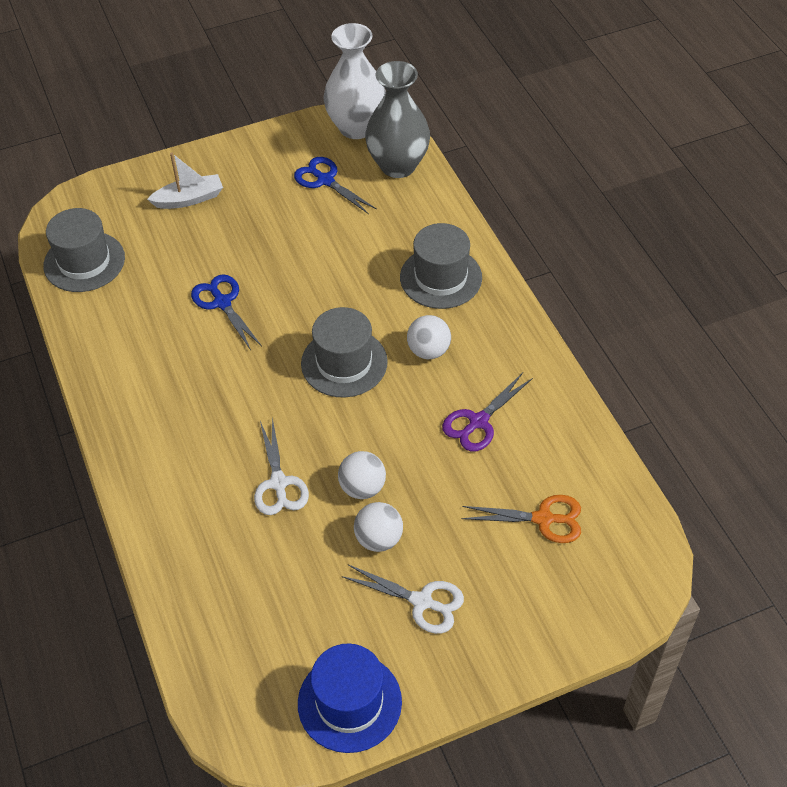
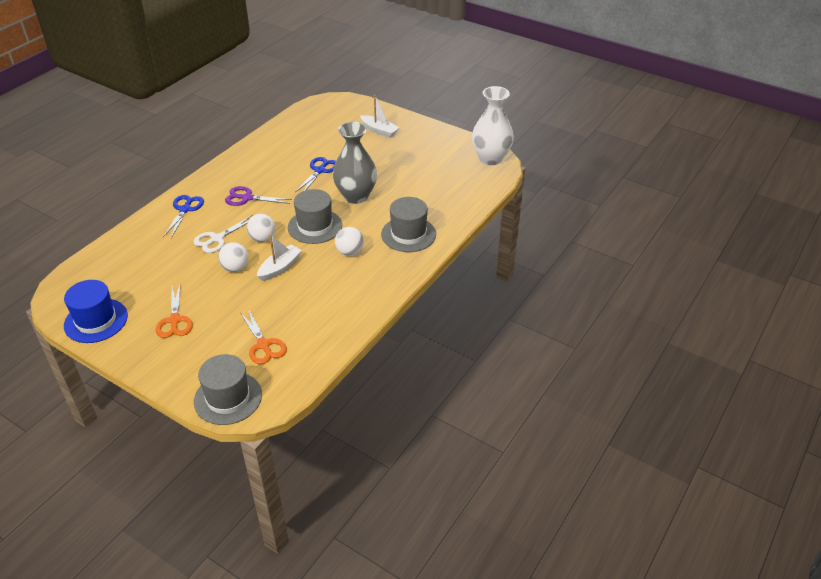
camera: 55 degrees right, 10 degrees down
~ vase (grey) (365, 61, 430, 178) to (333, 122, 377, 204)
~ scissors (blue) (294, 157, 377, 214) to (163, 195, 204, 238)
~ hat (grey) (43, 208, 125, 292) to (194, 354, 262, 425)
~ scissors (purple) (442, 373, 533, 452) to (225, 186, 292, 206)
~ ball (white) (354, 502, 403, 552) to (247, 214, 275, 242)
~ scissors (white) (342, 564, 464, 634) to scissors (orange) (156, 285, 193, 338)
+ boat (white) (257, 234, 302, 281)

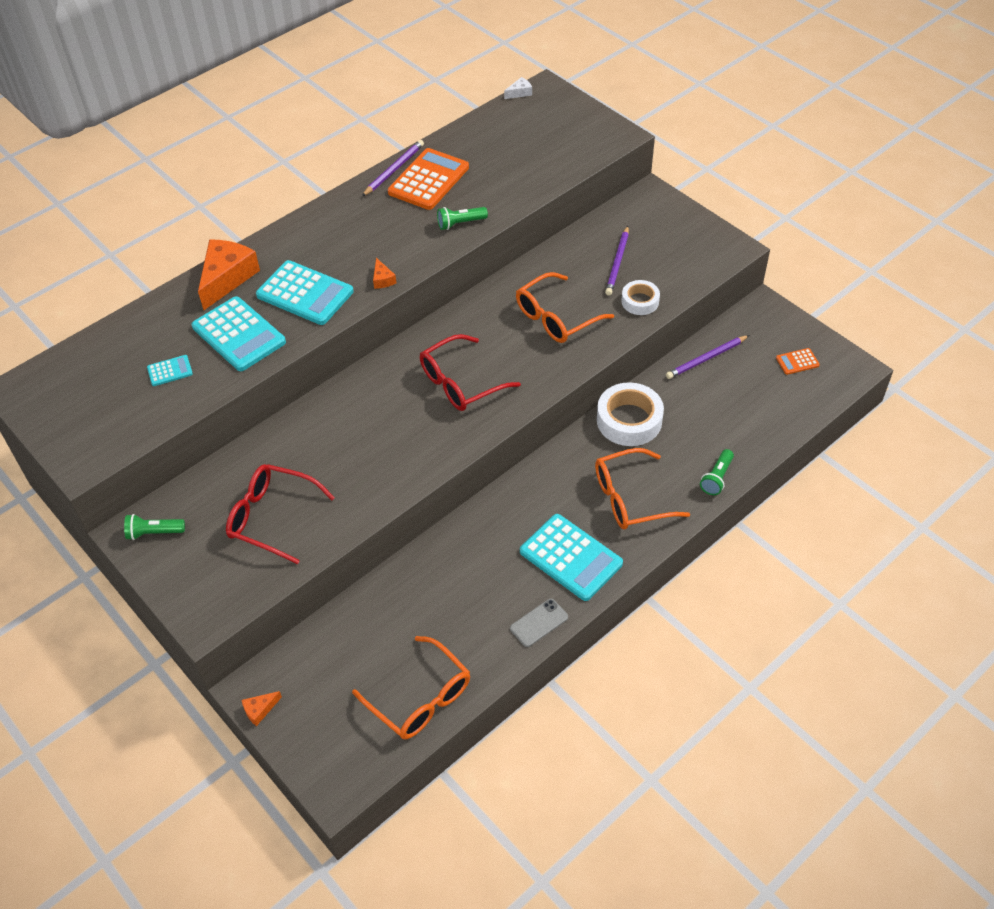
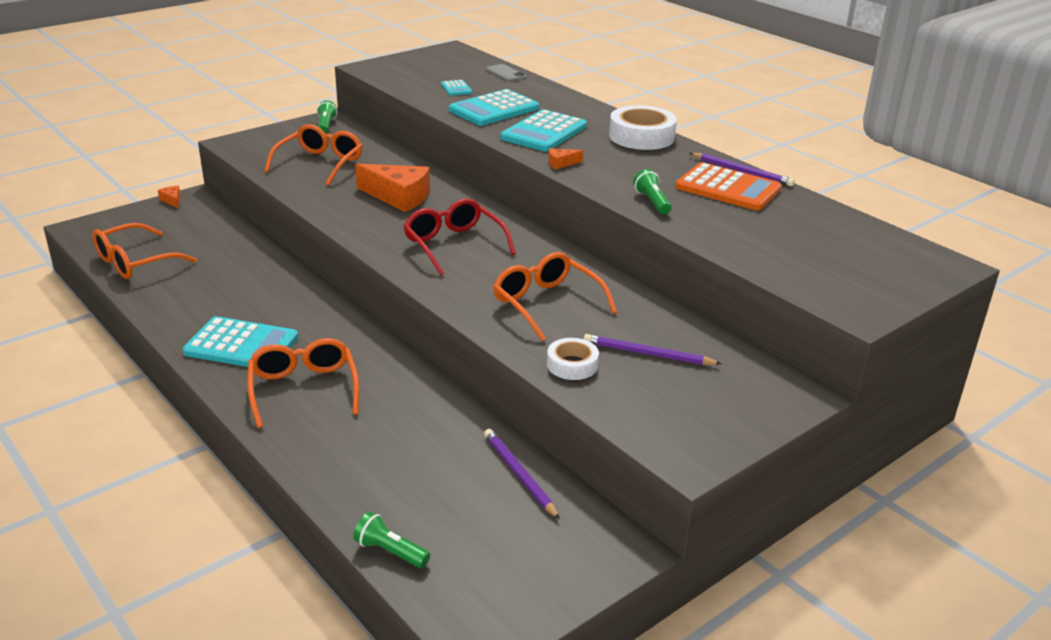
camera: 90 degrees right, 20 degrees down
- cheese (white) (504, 77, 532, 99)
~ cheese (orange) (198, 239, 260, 310) to (355, 164, 430, 212)
- calculator (orange) (776, 348, 820, 375)
~ tape (white) (597, 382, 664, 446) to (609, 105, 677, 150)
~ flashlight (green) (700, 449, 734, 495) to (353, 512, 430, 568)
~ glasses (red) (226, 464, 335, 564) to glasses (orange) (265, 124, 363, 186)
~ calculator (turquoise) (520, 514, 623, 601) = (183, 316, 298, 367) 120 degrees counterclockwise
~ phone (grey) (510, 599, 568, 647) to (486, 64, 526, 82)

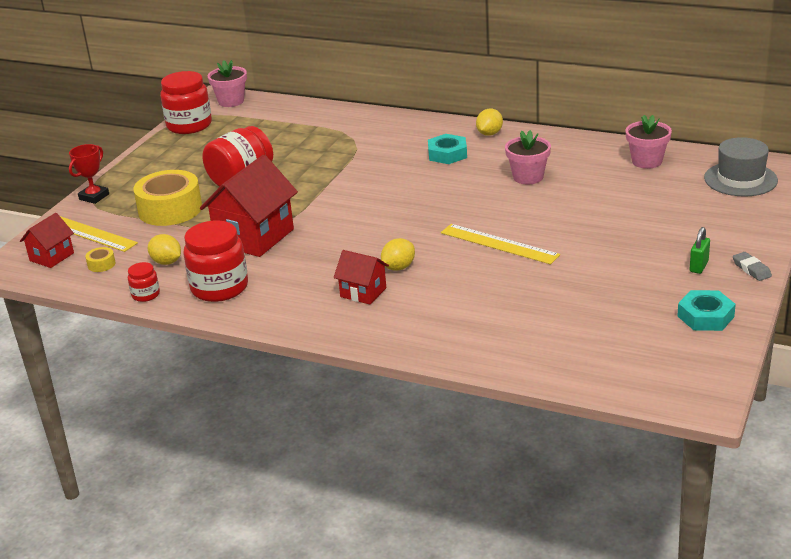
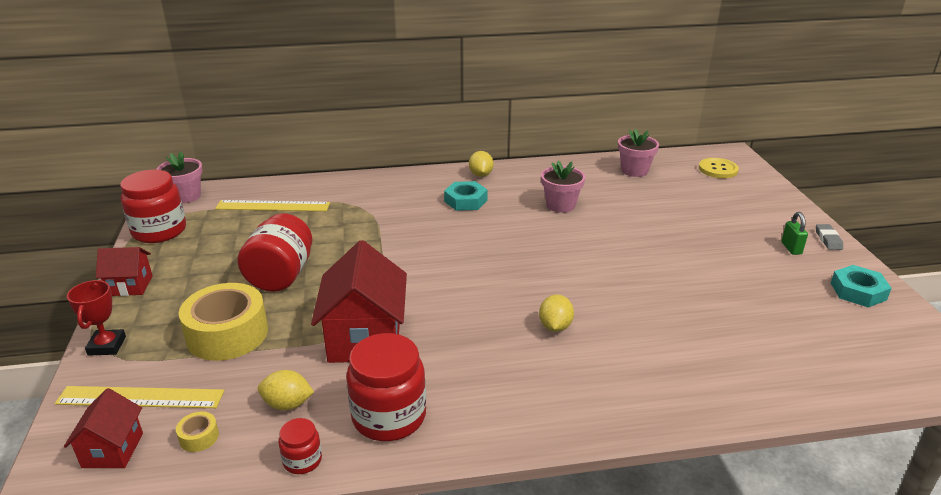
camera: 35 degrees left, 0 degrees up
~ hat (grey) (704, 137, 778, 197) to button (yellow) (699, 158, 739, 178)
~ ruler (yellow) (441, 224, 560, 264) to (215, 200, 330, 211)
~ house (red) (334, 250, 389, 305) to (96, 247, 152, 296)
~ eraser (grey) (733, 252, 772, 281) = (816, 224, 843, 250) 60 degrees clockwise

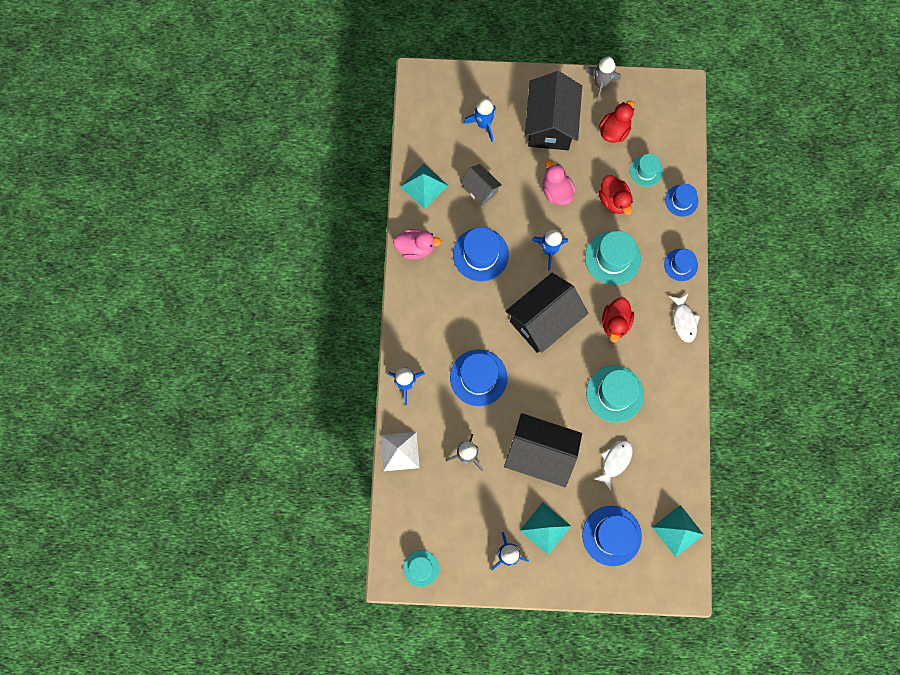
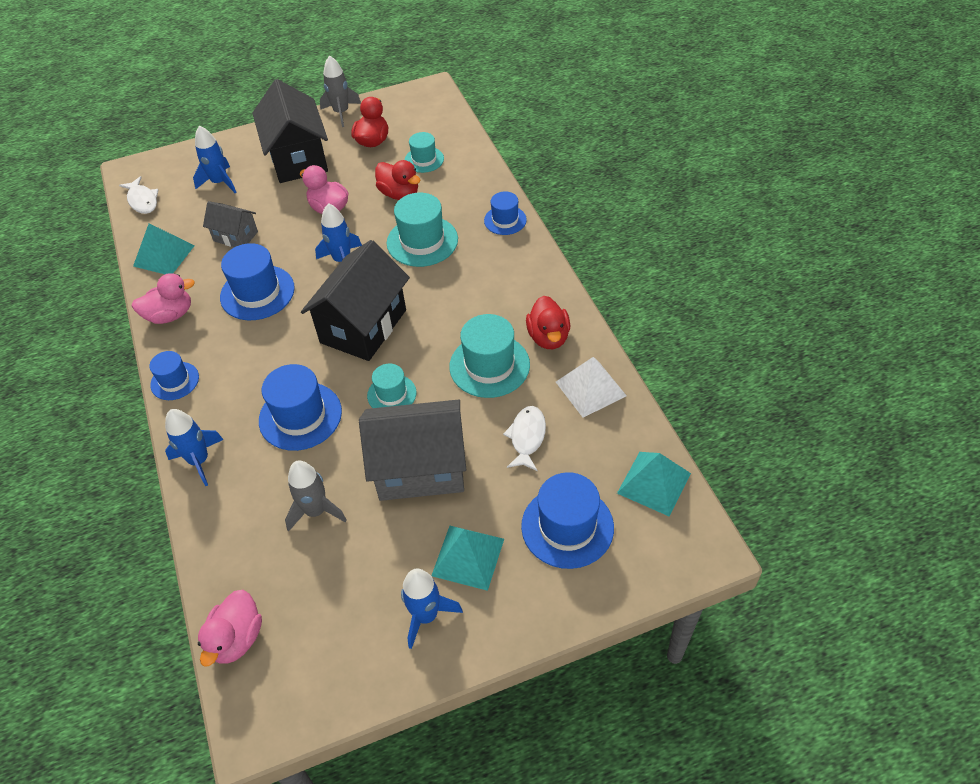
camera: 20 degrees left, 25 degrees down
~ hat (blue) (665, 184, 699, 217) to (149, 351, 199, 400)
~ fish (white) (669, 294, 700, 343) to (119, 176, 159, 214)
~ duck (red) (602, 297, 634, 343) to (526, 296, 570, 349)
~ house (black) (504, 413, 582, 487) to house (grey) (359, 400, 466, 501)
~ pyramid (white) (381, 432, 420, 471) to (556, 357, 627, 417)
~ hat (turquoise) (403, 550, 439, 587) to (367, 364, 416, 408)
+ duck (pink) (198, 590, 262, 667)

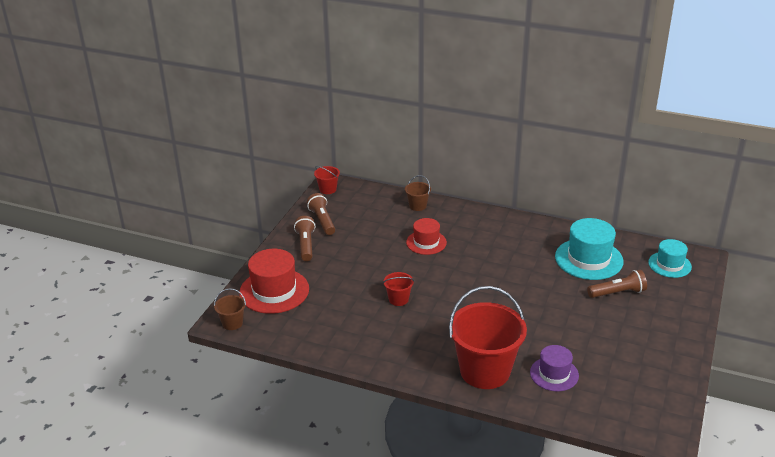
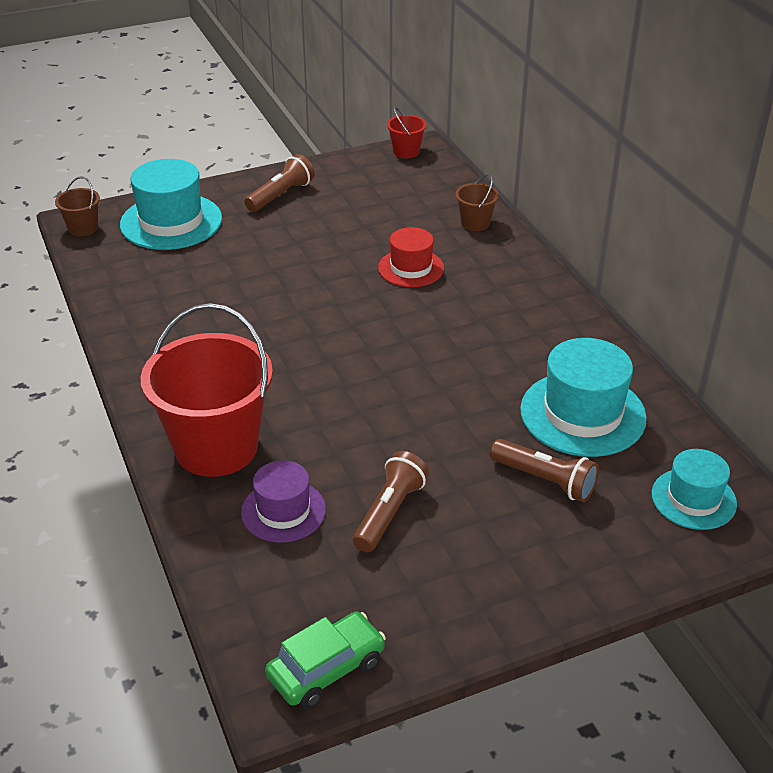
camera: 45 degrees right, 5 degrees up
~ flashlight (brown) (307, 193, 335, 235) to (353, 451, 429, 552)
~ hat (red) (239, 249, 309, 314) to hat (turquoise) (120, 159, 222, 250)
- bucket (red) (383, 272, 414, 306)
+ car (green) (265, 612, 386, 708)

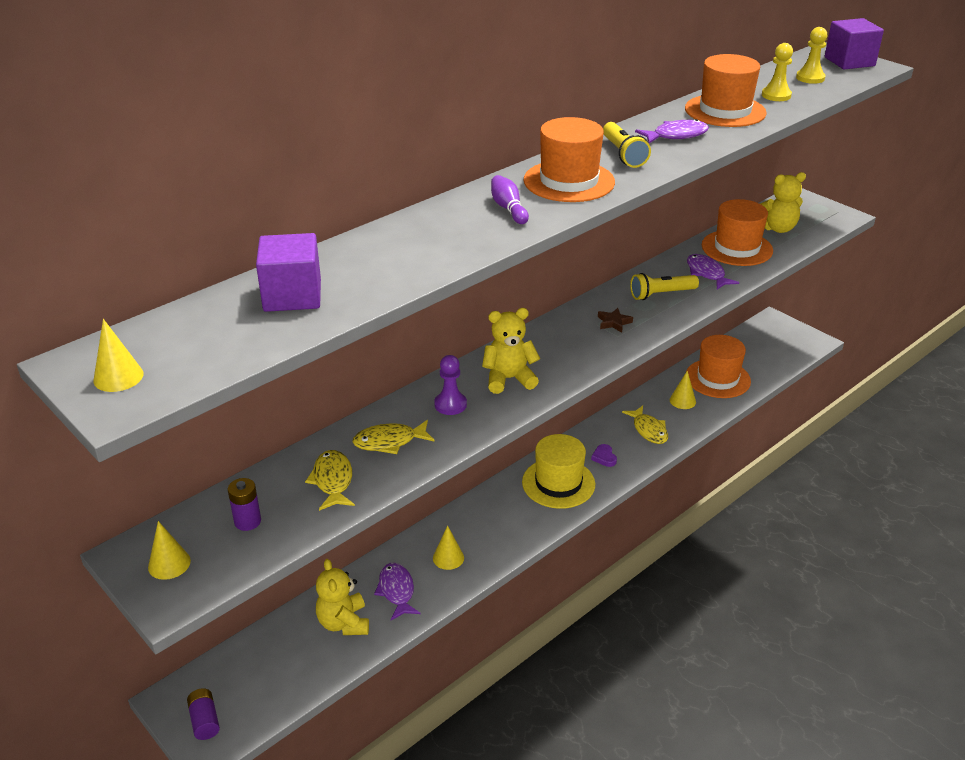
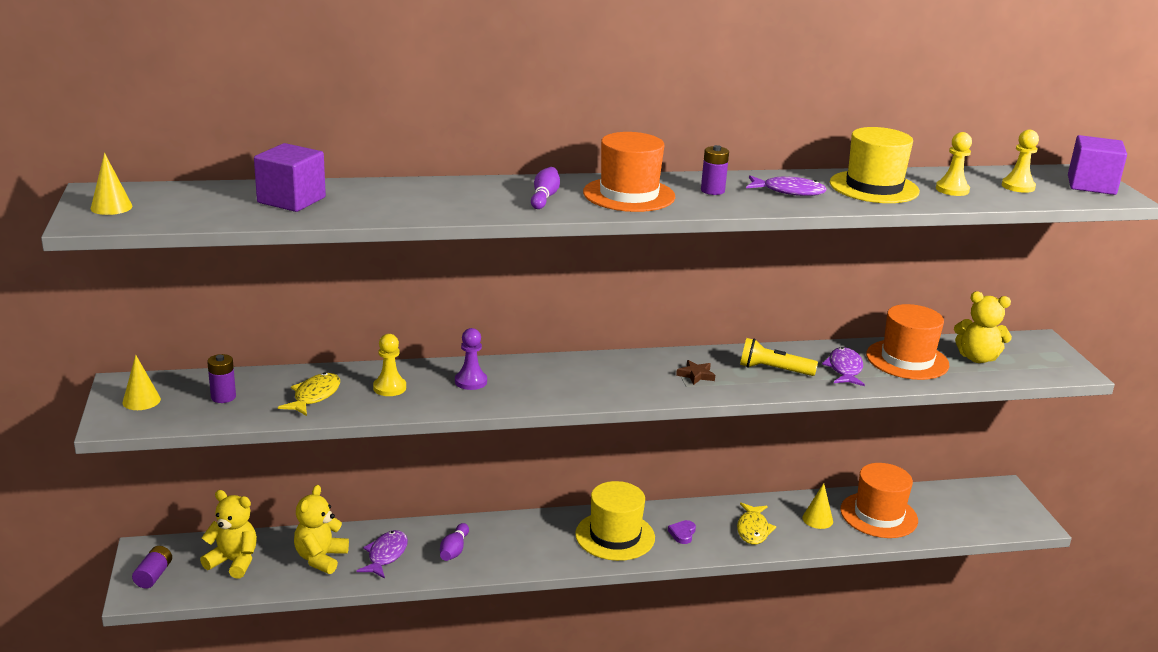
camera: 30 degrees right, 10 degrees down
~ hat (orange) (685, 54, 767, 127) to hat (yellow) (830, 127, 920, 203)
~ flashlight (yellow) (603, 122, 651, 168) to battery (purple) (701, 145, 729, 195)
~ teddy bear (yellow) (482, 308, 540, 394) to (200, 490, 257, 579)
~ fish (yellow) (352, 420, 435, 454) to pawn (yellow) (373, 334, 406, 396)
~ cone (yellow) (433, 525, 464, 570) to bowling pin (purple) (440, 523, 469, 561)

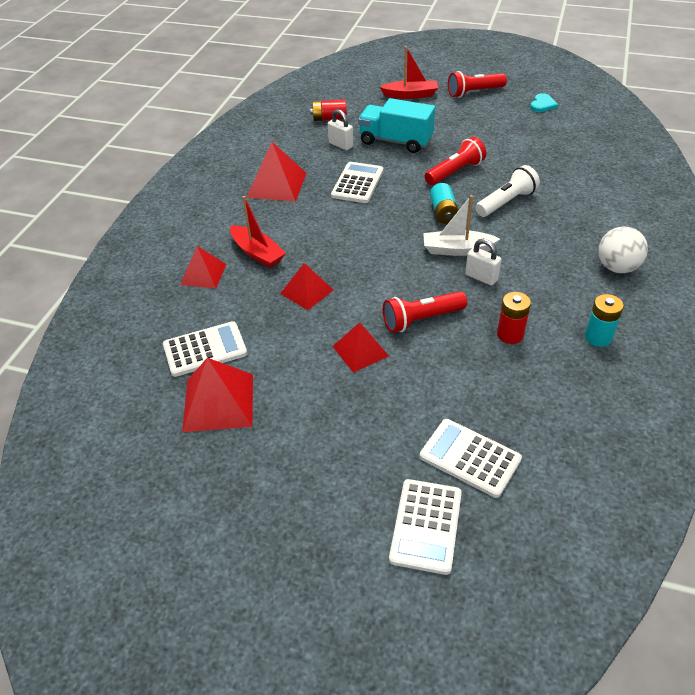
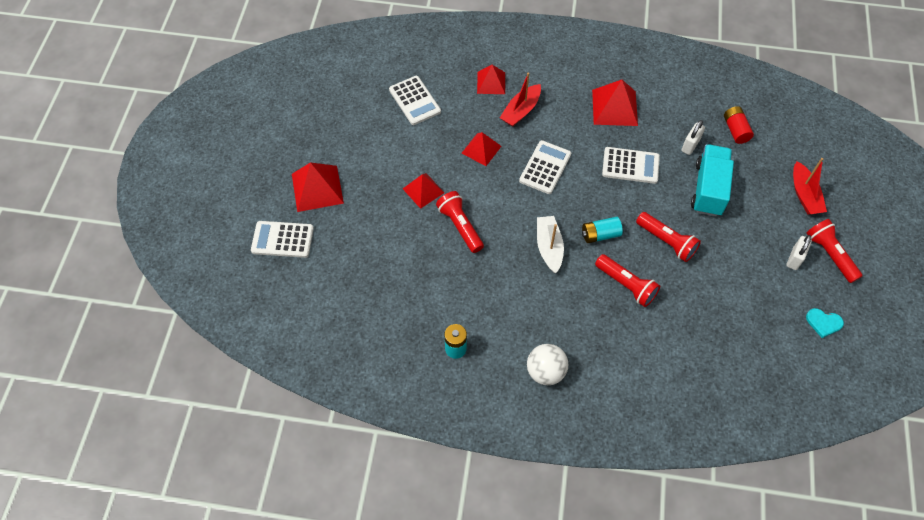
camera: 80 degrees right, 15 degrees up
~ flashlight (white) (475, 165, 540, 217) to flashlight (red) (595, 254, 660, 307)
~ padlock (white) (465, 239, 501, 286) to (786, 235, 812, 270)
- battery (red) (497, 292, 531, 344)
~ pyramid (red) (182, 358, 253, 432) to (292, 162, 344, 212)
~ calculator (white) (420, 419, 522, 498) to (519, 140, 571, 194)

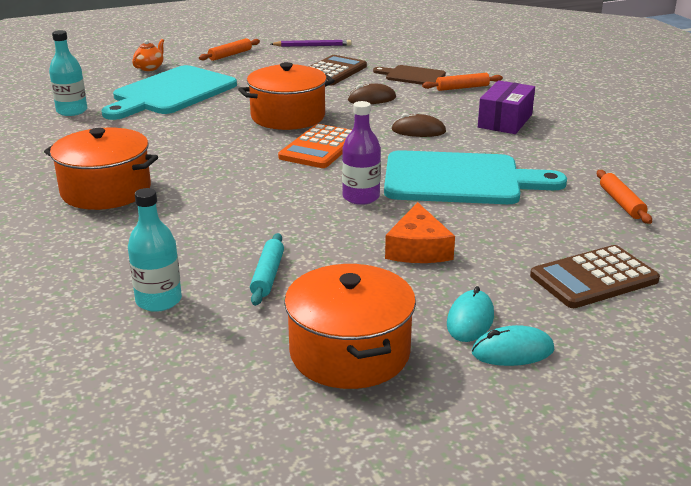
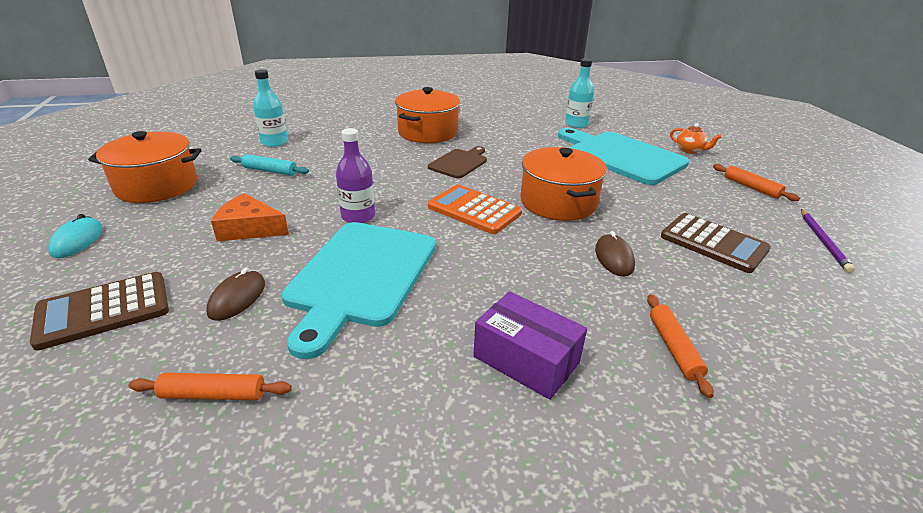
camera: 100 degrees right, 5 degrees up
~ cutting board (brown) (373, 65, 446, 85) to (428, 146, 487, 178)
~ mouse (brown) (392, 113, 446, 137) to (206, 268, 265, 321)
~ calculator (brown) (530, 245, 660, 308) = (30, 272, 169, 350) 105 degrees counterclockwise
- mouse (turquoise) (447, 286, 494, 342)

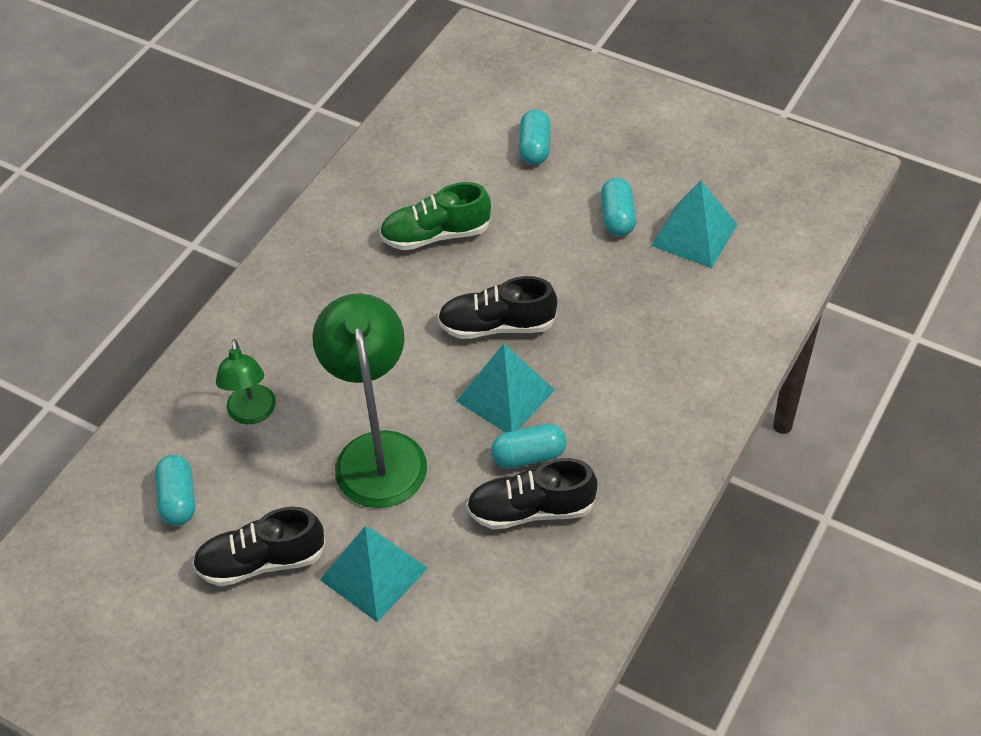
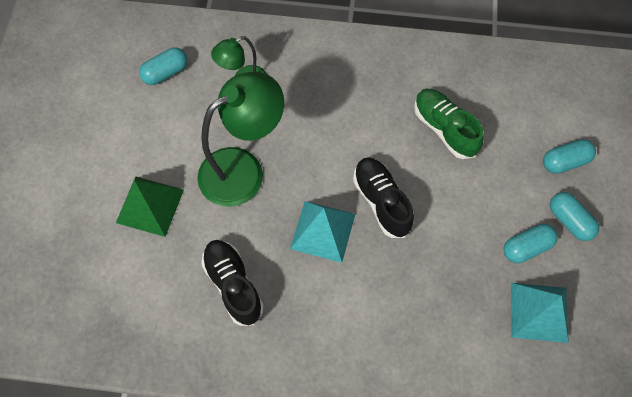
camera: 65 degrees right, 15 degrees up
~ capsule (turquoise) (491, 424, 567, 469) to (550, 192, 599, 241)
- shoe (black) (192, 507, 326, 586)
~ pyramid (turquoise) (320, 526, 428, 622) to pyramid (green) (116, 176, 184, 237)

